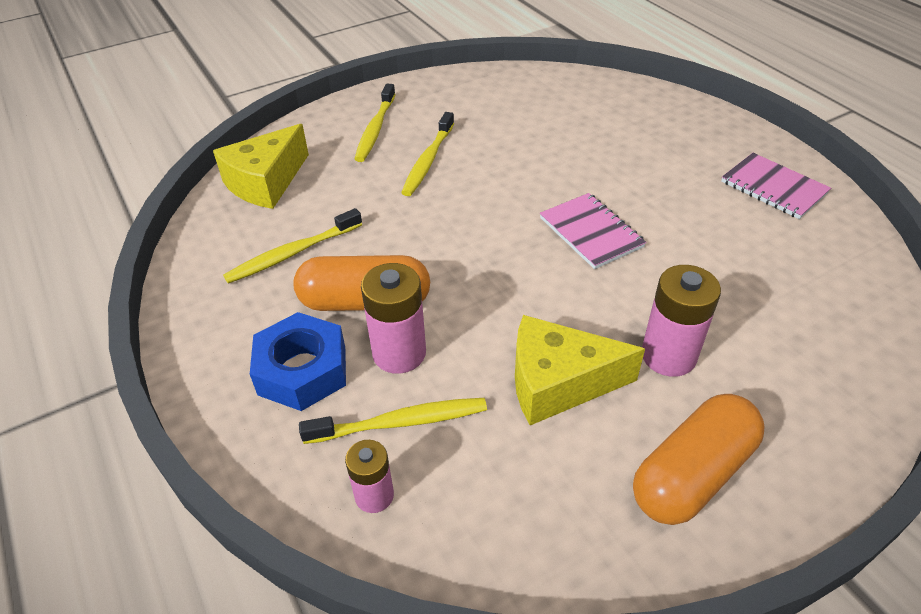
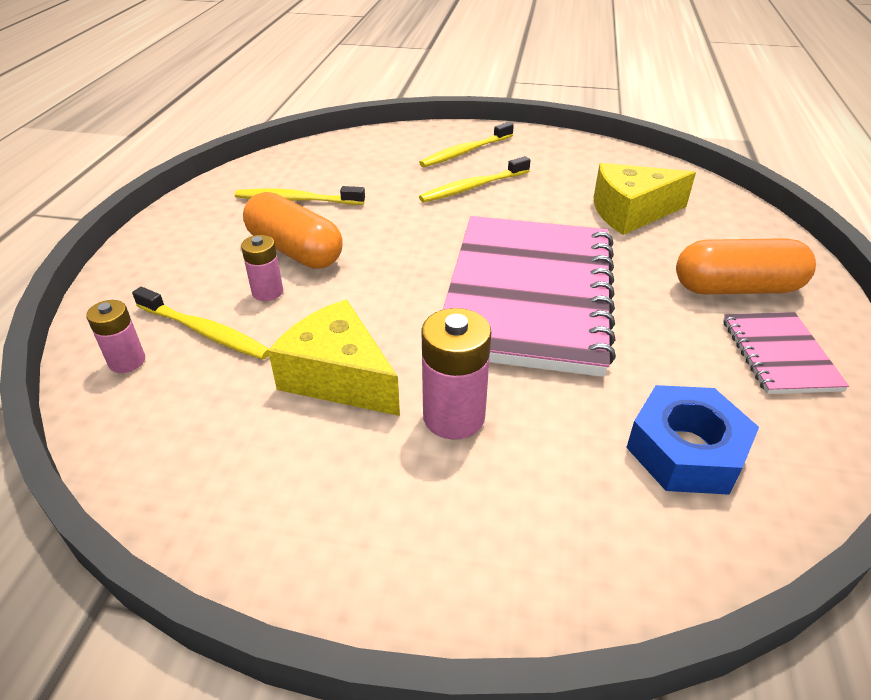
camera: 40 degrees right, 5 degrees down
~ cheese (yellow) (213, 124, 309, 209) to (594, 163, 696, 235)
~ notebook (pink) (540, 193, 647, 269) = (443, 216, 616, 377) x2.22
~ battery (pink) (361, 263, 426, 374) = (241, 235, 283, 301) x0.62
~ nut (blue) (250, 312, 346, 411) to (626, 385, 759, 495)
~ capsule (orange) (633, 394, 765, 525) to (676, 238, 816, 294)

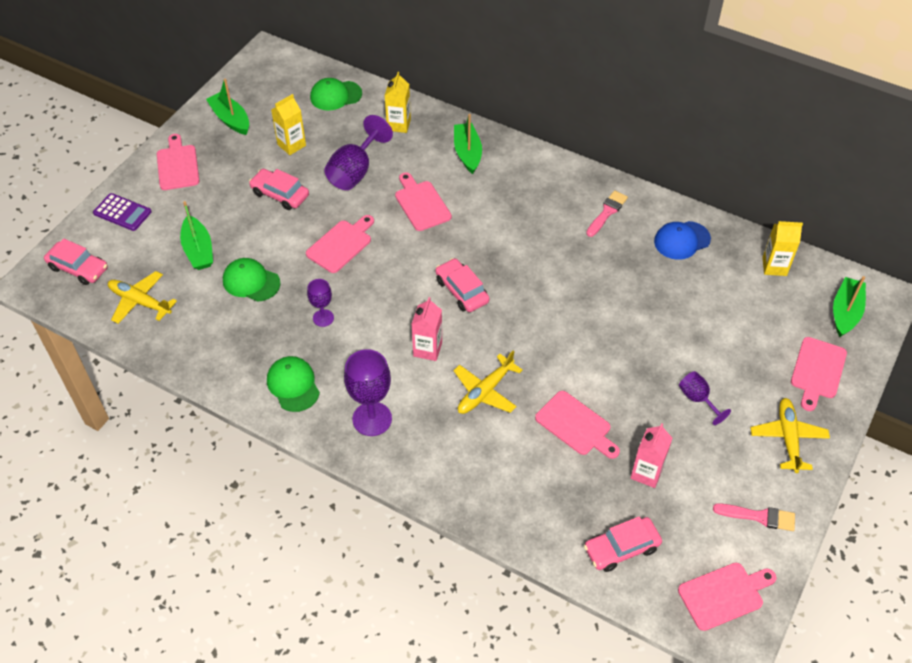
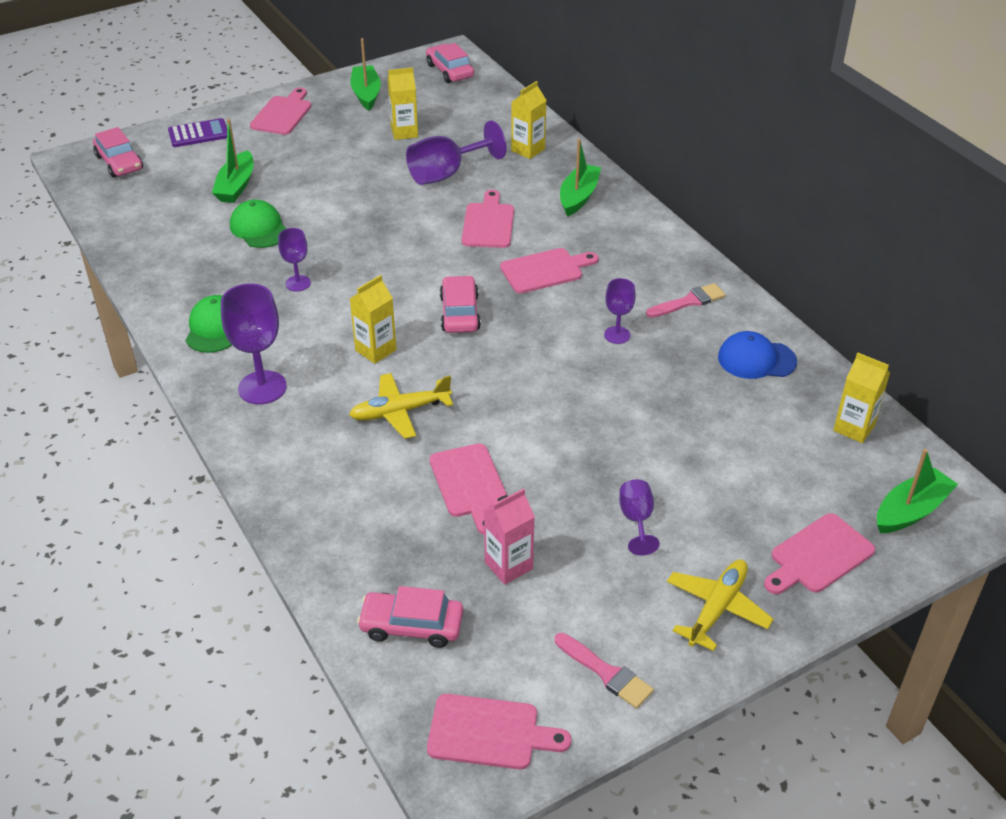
camera: 30 degrees right, 10 degrees down
- cap (green) (310, 78, 362, 111)
~ car (pink) (249, 169, 309, 210) to (426, 43, 474, 83)
~ calculator (purple) (93, 193, 152, 231) = (168, 118, 227, 147) 75 degrees counterclockwise
~ cutting board (pink) (306, 215, 374, 273) to (500, 248, 599, 293)
- plane (yellow) (108, 271, 177, 324)
~ carton (pink) (411, 297, 442, 361) to carton (yellow) (350, 275, 396, 364)
+ goblet (purple) (604, 278, 636, 344)

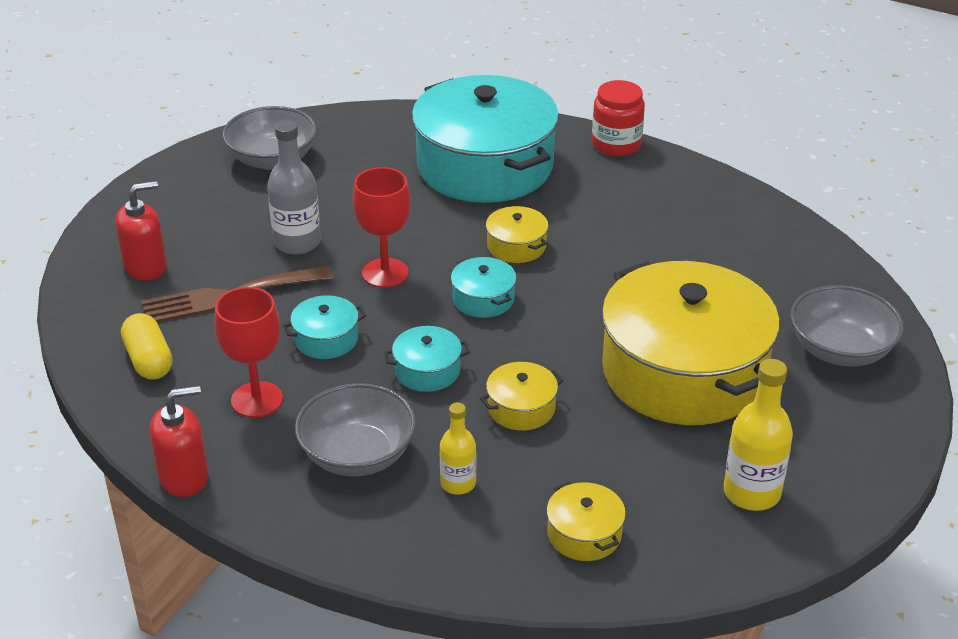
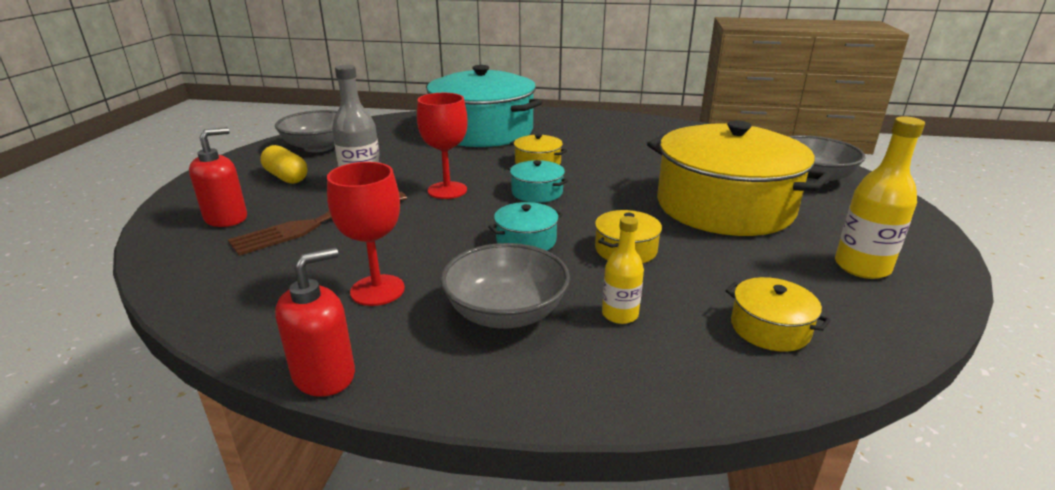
camera: 20 degrees left, 10 degrees down
- jar (red) (592, 80, 645, 156)
- pot (turquoise) (283, 295, 366, 359)
~ capsule (yellow) (121, 313, 172, 380) to (260, 145, 307, 184)

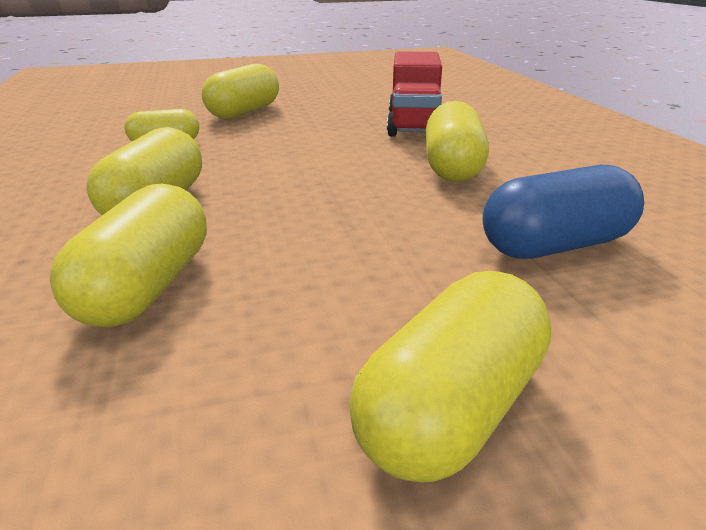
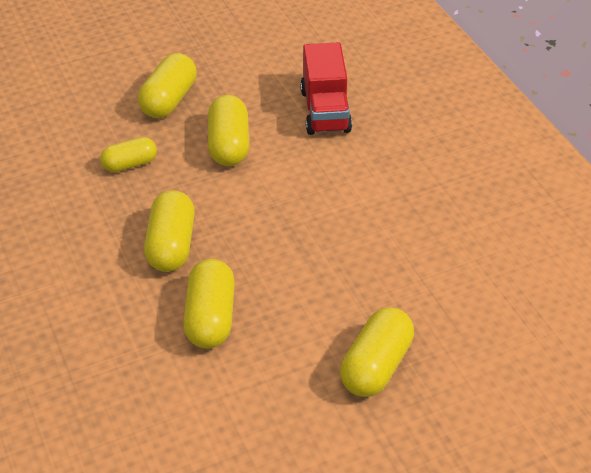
camera: 10 degrees left, 15 degrees up
~ capsule (yellow) (426, 101, 489, 182) to (208, 95, 249, 166)
- capsule (blue) (482, 165, 644, 259)

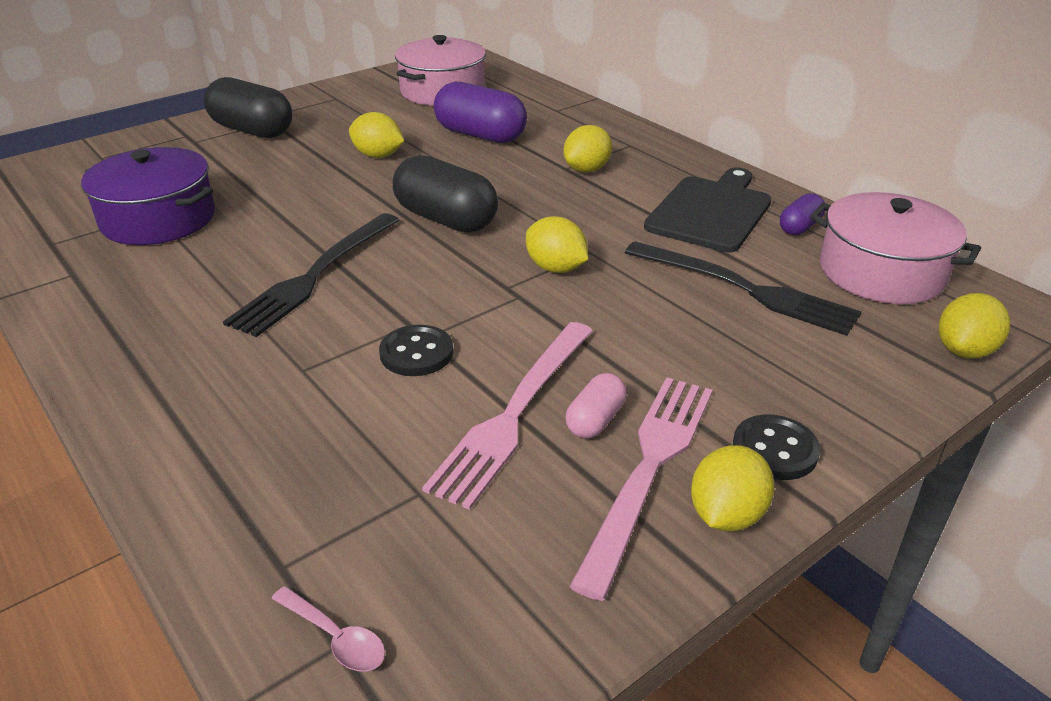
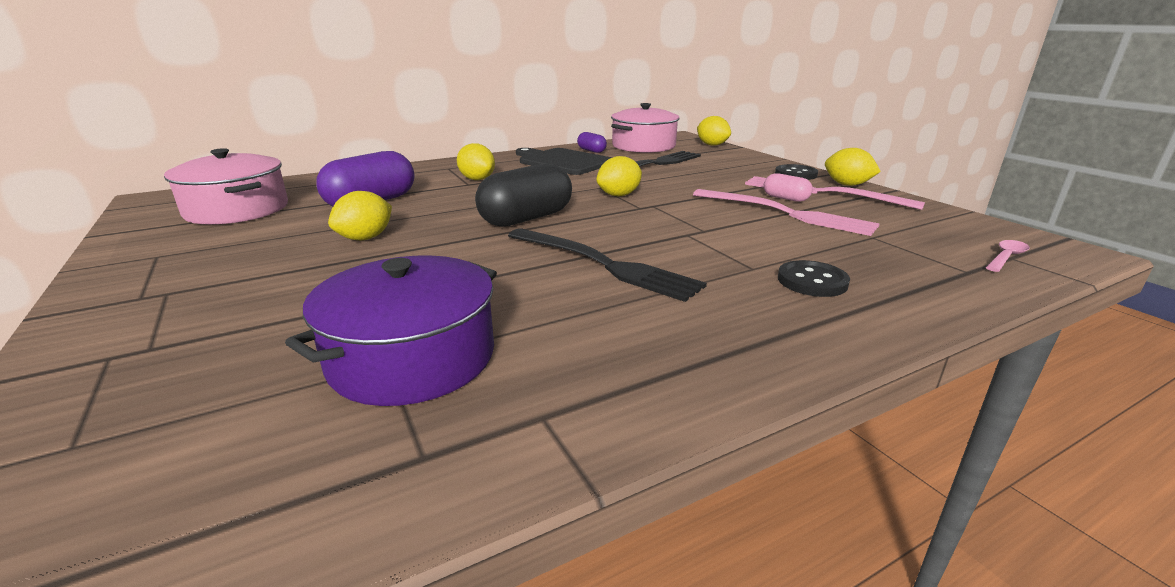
camera: 80 degrees left, 10 degrees down
- capsule (black) (204, 77, 292, 138)
~ button (black) (379, 325, 453, 376) to (778, 260, 850, 297)

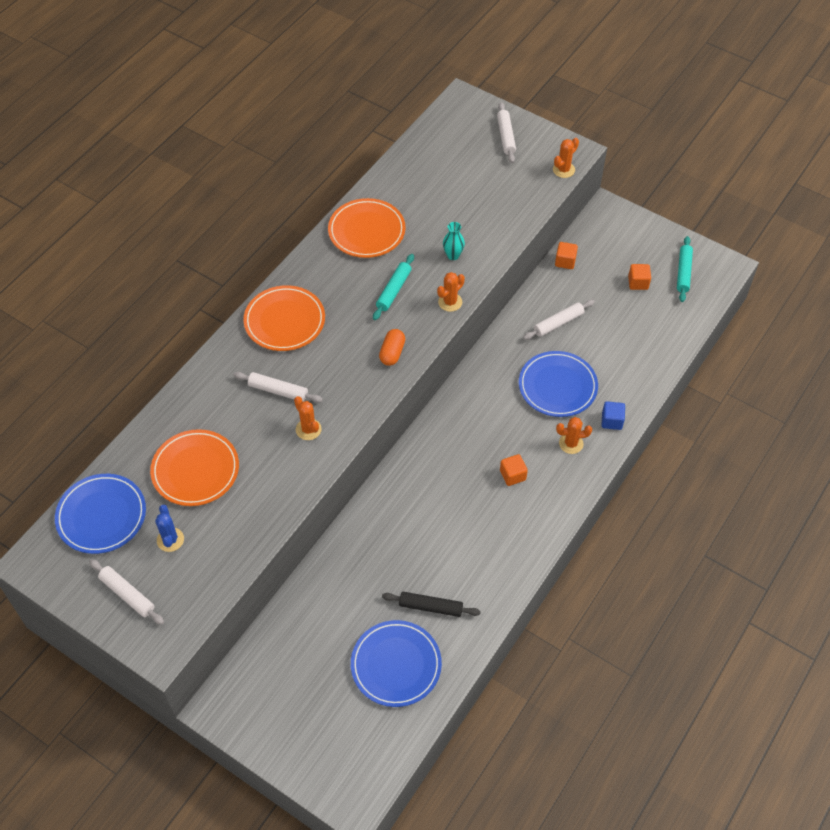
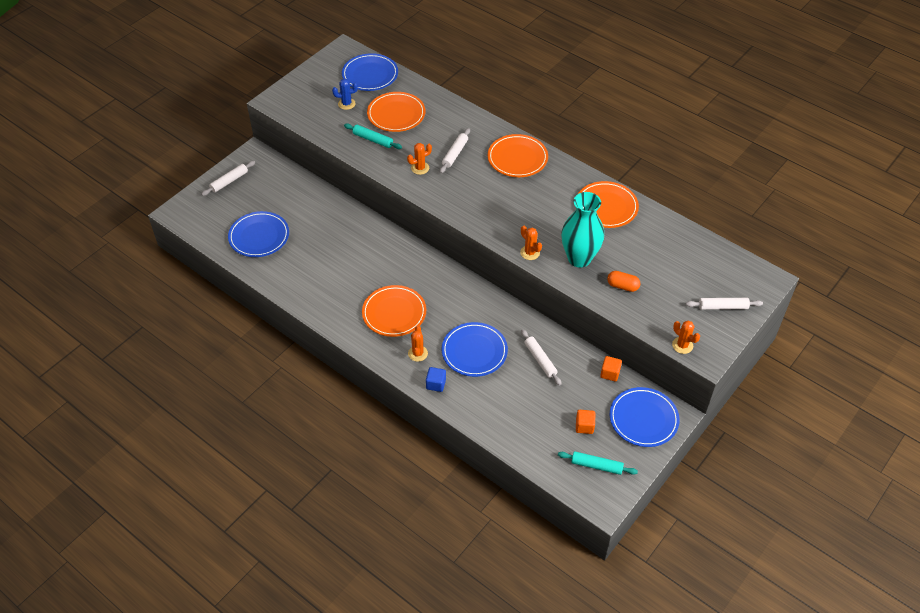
camera: 95 degrees right, 5 degrees down
~ vase (turquoise) (443, 222, 465, 260) = (561, 192, 604, 268) x2.29
~ rolling pin (turquoise) (373, 254, 414, 320) to (344, 124, 402, 149)
~ capsule (orange) (379, 329, 405, 366) to (607, 271, 641, 292)
~ cube (orange) (500, 454, 528, 486) to plate (orange) (362, 285, 426, 337)
~ rolling pin (white) (89, 559, 164, 625) to (201, 161, 255, 196)
- rolling pin (black) (382, 592, 481, 617)
+ plate (blue) (610, 387, 680, 447)

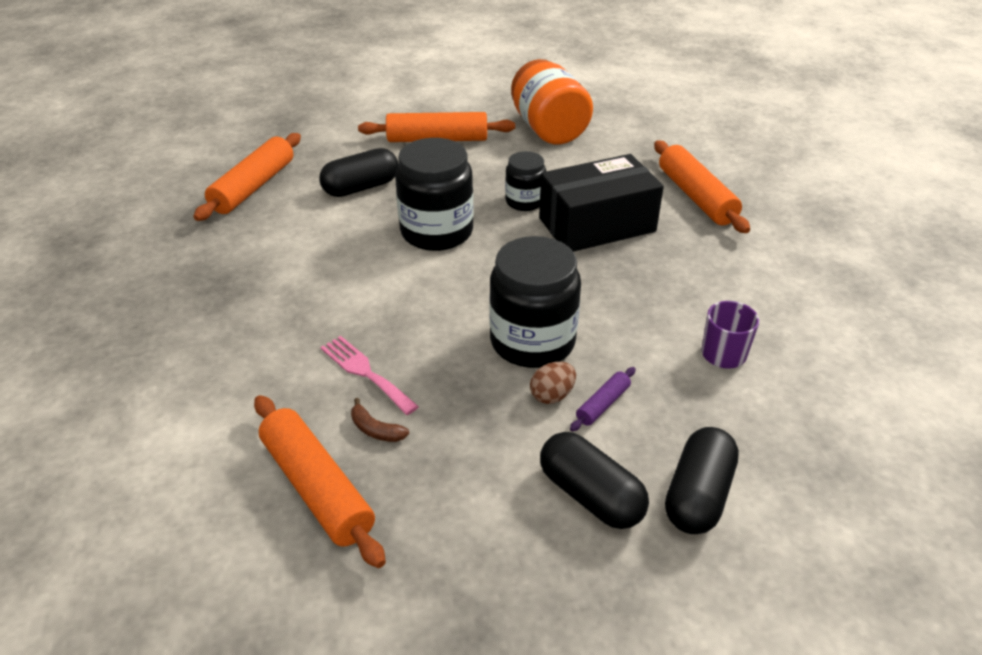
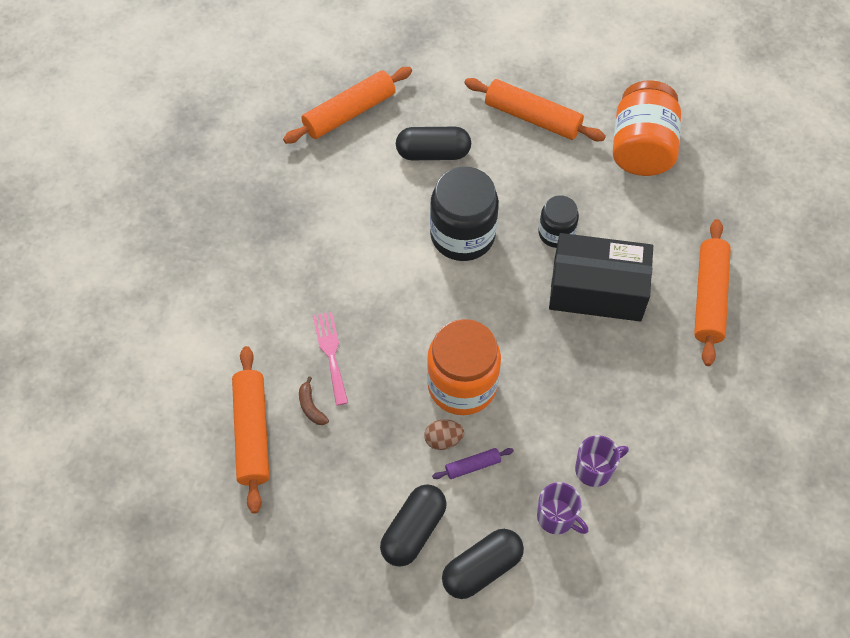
camera: 30 degrees right, 20 degrees up
~ jar (black) (489, 236, 581, 368) to jar (orange) (427, 319, 501, 415)
~ capsule (black) (540, 432, 649, 529) = (380, 484, 447, 567) 45 degrees clockwise
+ mug (purple) (537, 482, 588, 534)

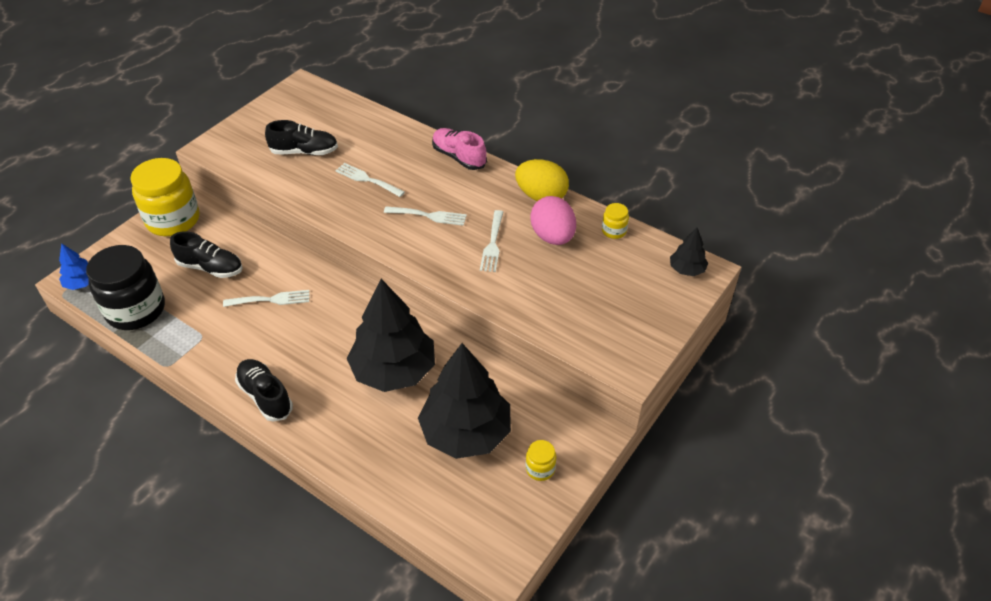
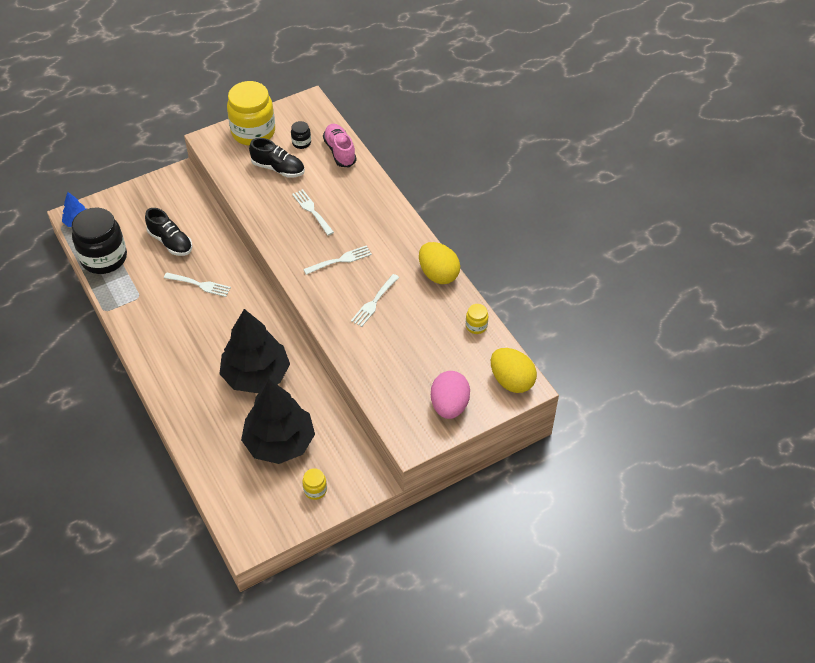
camera: 25 degrees right, 5 degrees up
~ shoe (pink) (432, 128, 487, 170) to (323, 124, 356, 167)
~ jar (yellow) (130, 158, 199, 236) to (227, 81, 275, 146)
~ egg (pink) (530, 196, 576, 245) to (431, 371, 470, 419)
~ fork (white) (384, 206, 467, 226) = (303, 245, 372, 275) 60 degrees counterclockwise
~ tree (black) (670, 227, 708, 276) to egg (yellow) (491, 348, 537, 393)
- shoe (black) (235, 359, 293, 422)
+ jar (black) (291, 121, 311, 149)

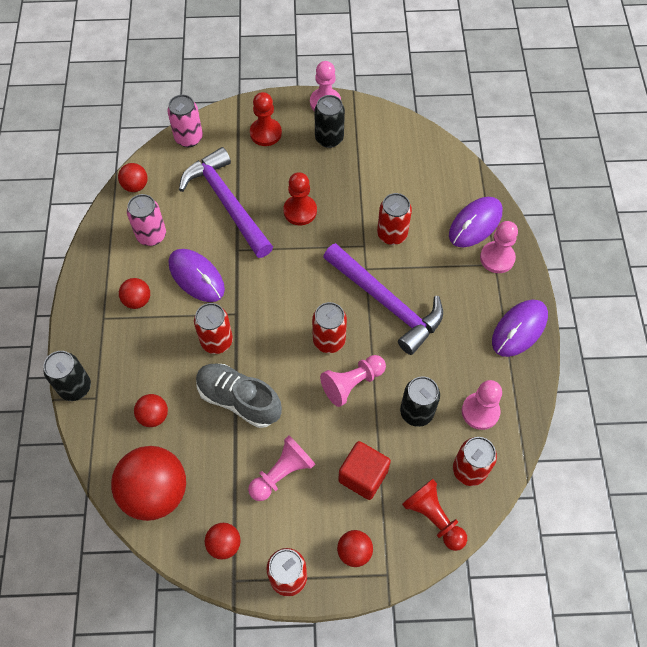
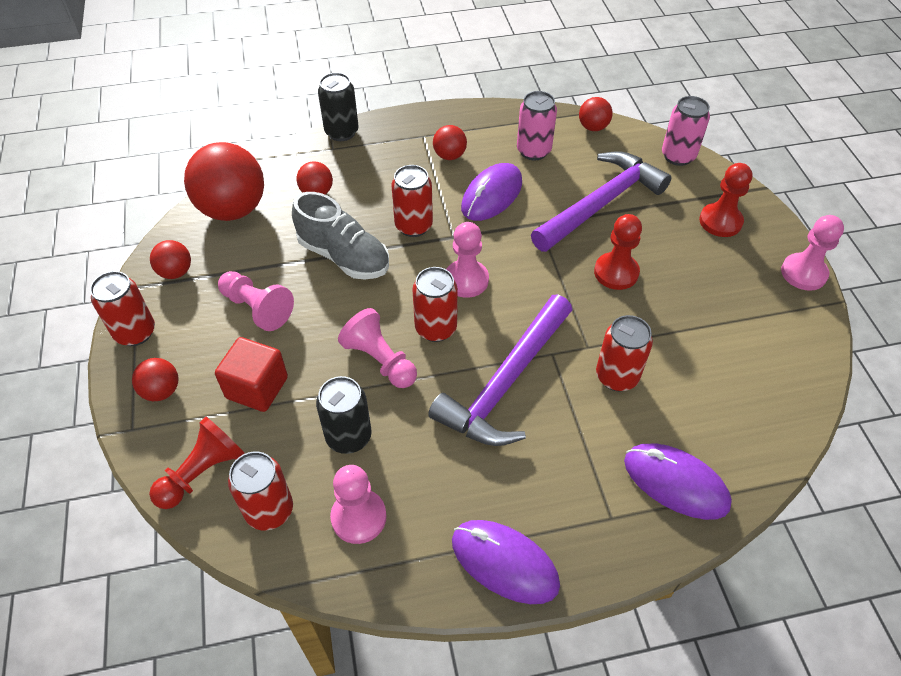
camera: 80 degrees right, 10 degrees down
- can (black) (314, 95, 345, 148)
~ pawn (pink) (480, 221, 518, 273) to (446, 222, 489, 298)
~ shoe (grey) (196, 364, 282, 428) = (292, 192, 389, 280) 105 degrees clockwise

